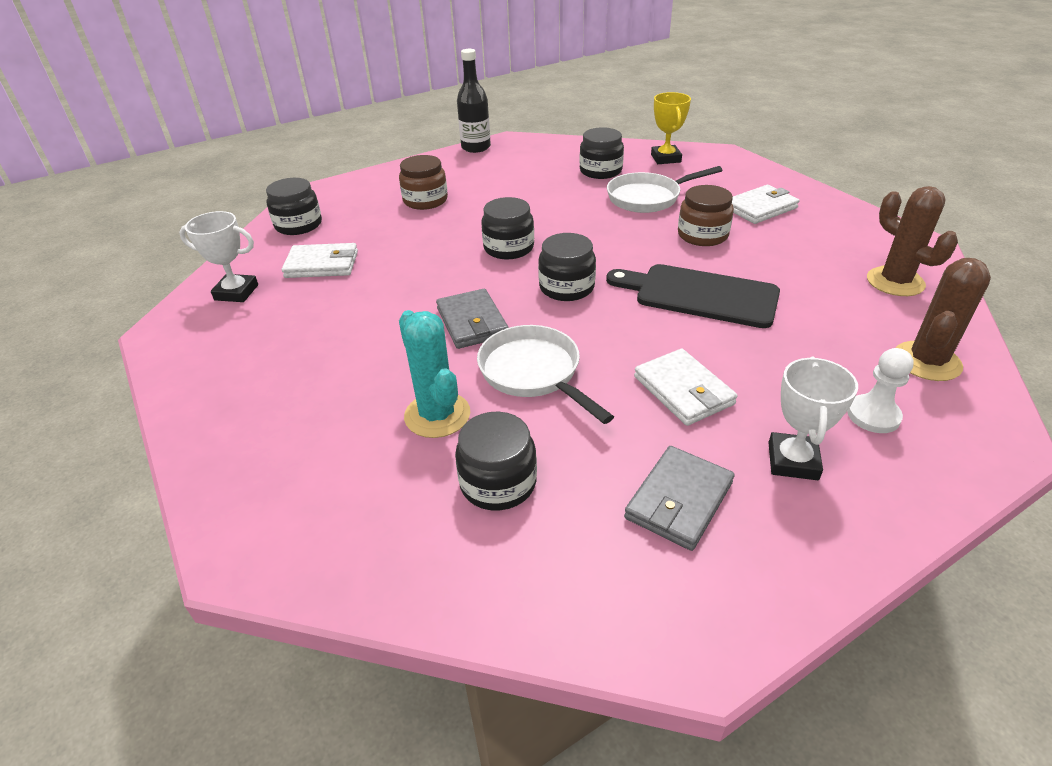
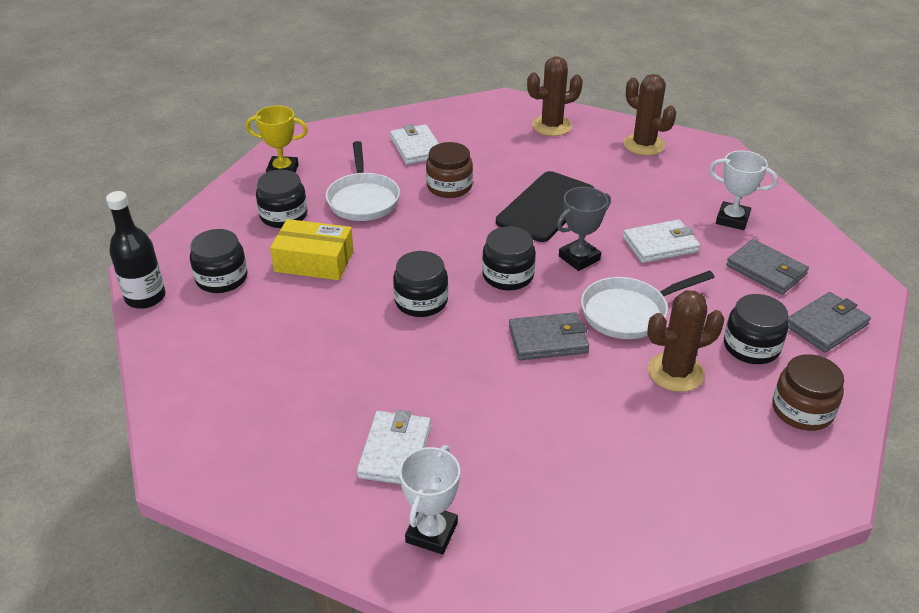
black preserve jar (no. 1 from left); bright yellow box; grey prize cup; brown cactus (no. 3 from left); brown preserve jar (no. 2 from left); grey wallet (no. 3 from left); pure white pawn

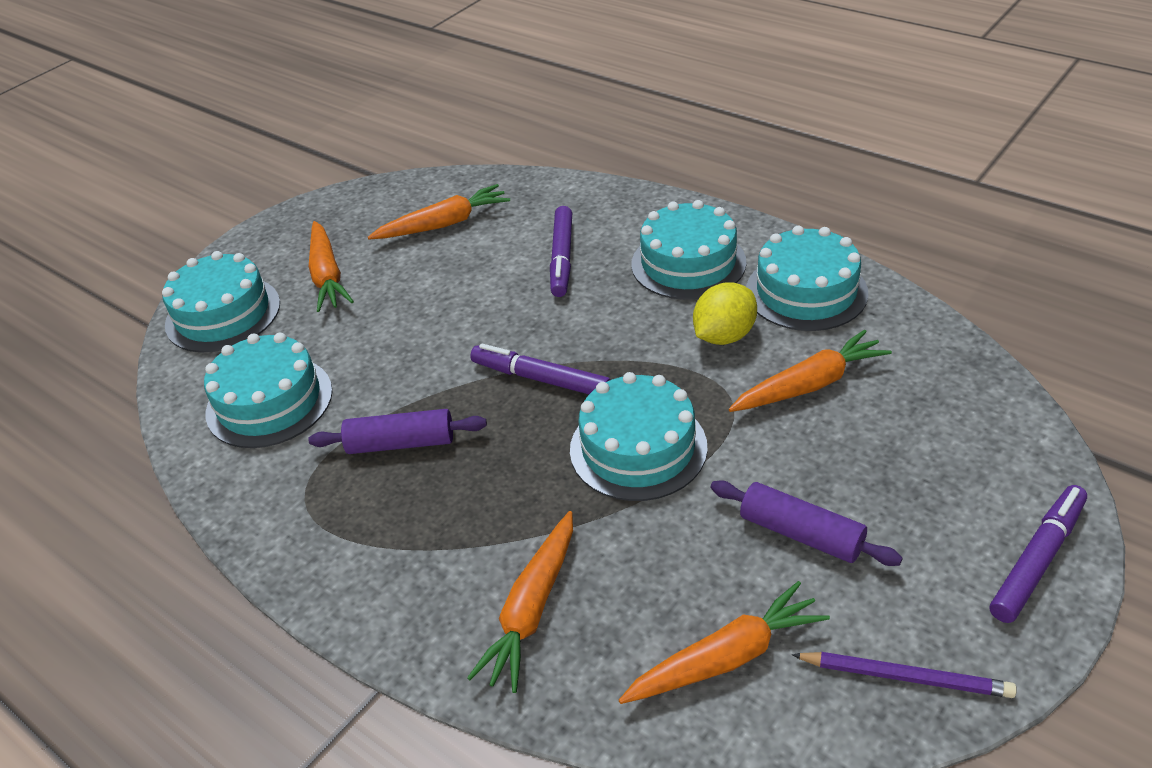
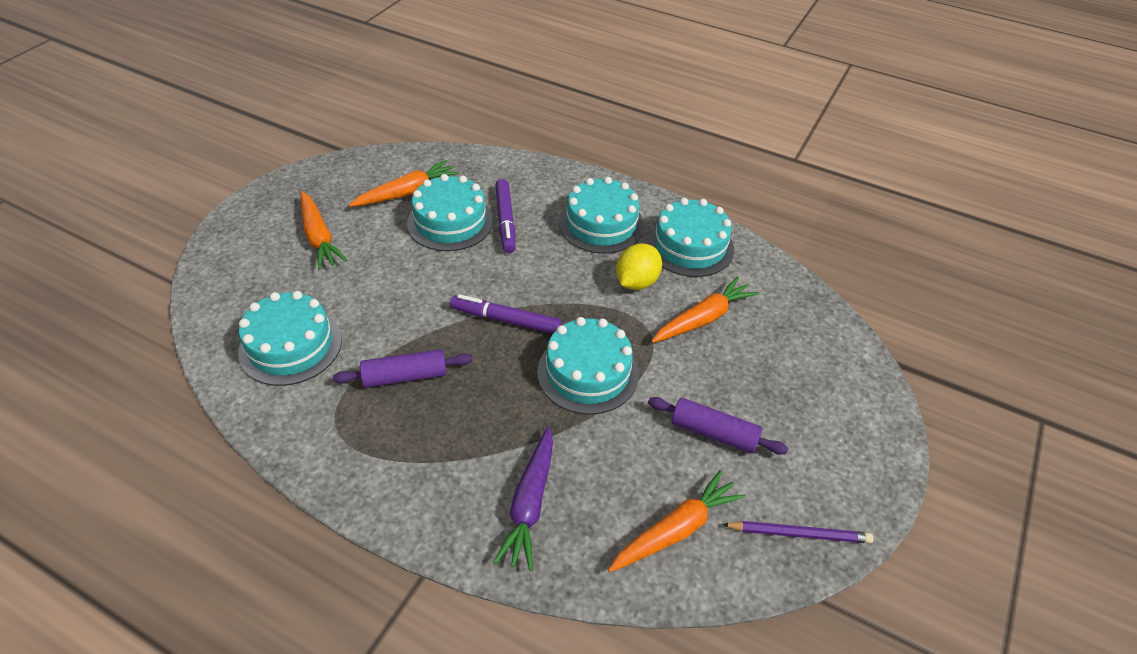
turquoise gateau (no. 2 from left); royal purple toy carrot; royal purple marker (no. 3 from left in the first image)

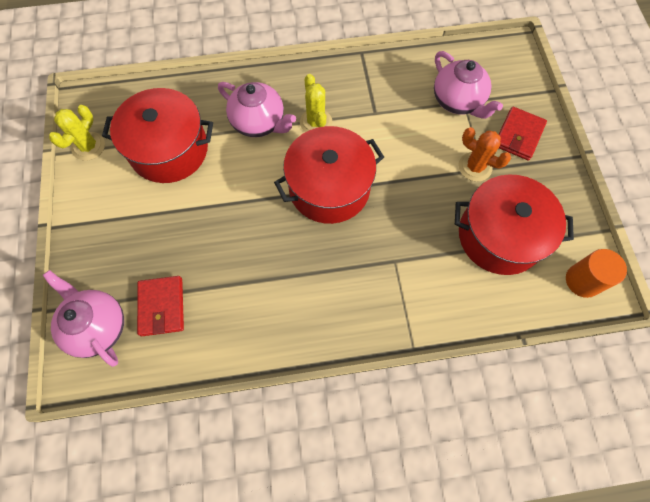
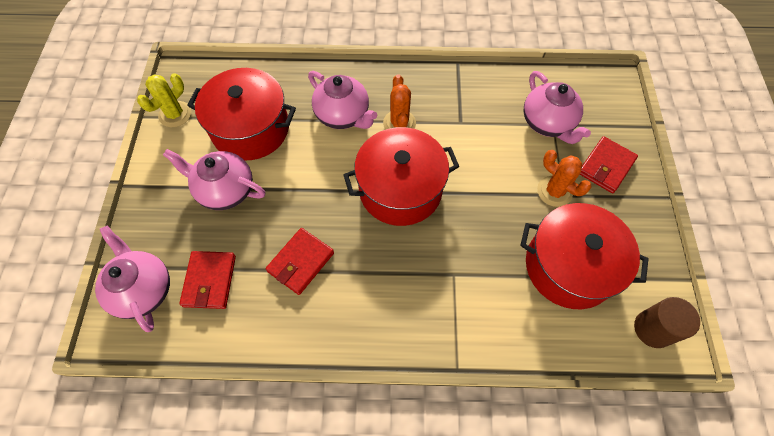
rosy china teapot (no. 2 from left); scarlet wallet (no. 2 from left); orange-coloured cactus (no. 1 from left); brown solid cylinder

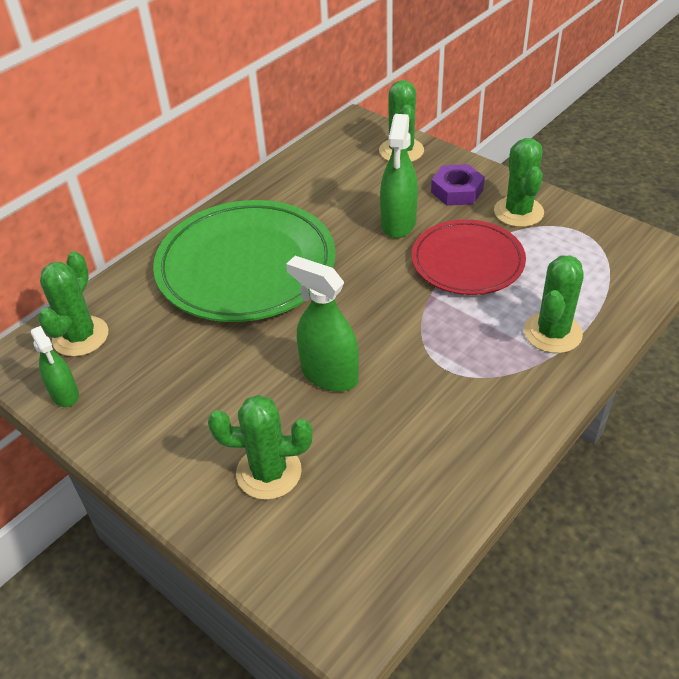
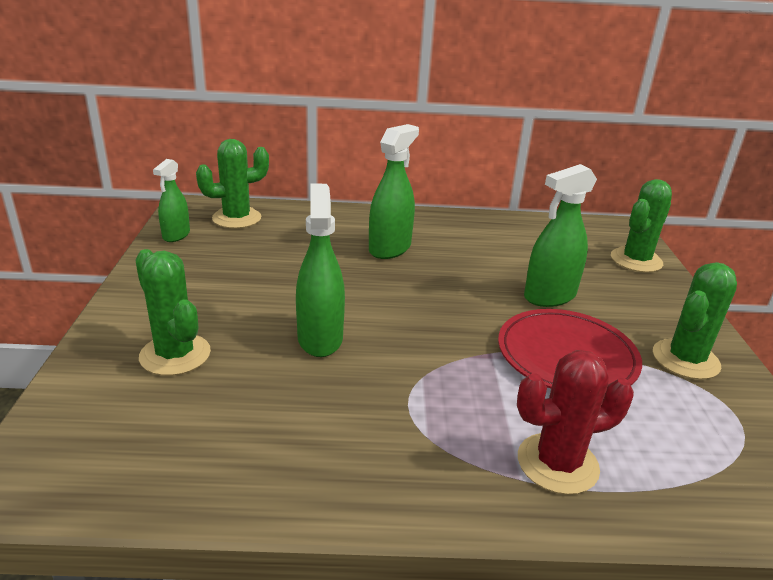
green sprayer (no. 3 from left); scarlet cactus; royal purple hexagon nut

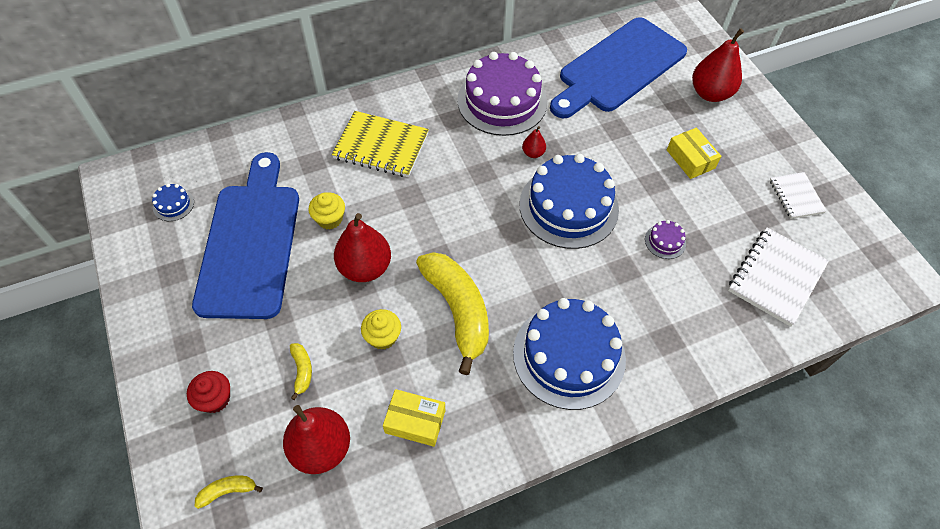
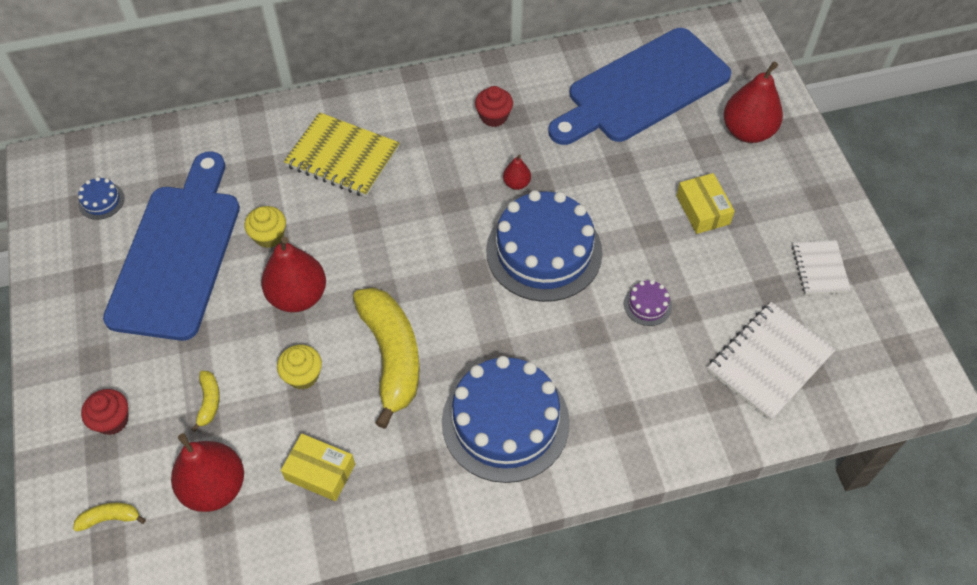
scarlet fairy cake (no. 2 from left)

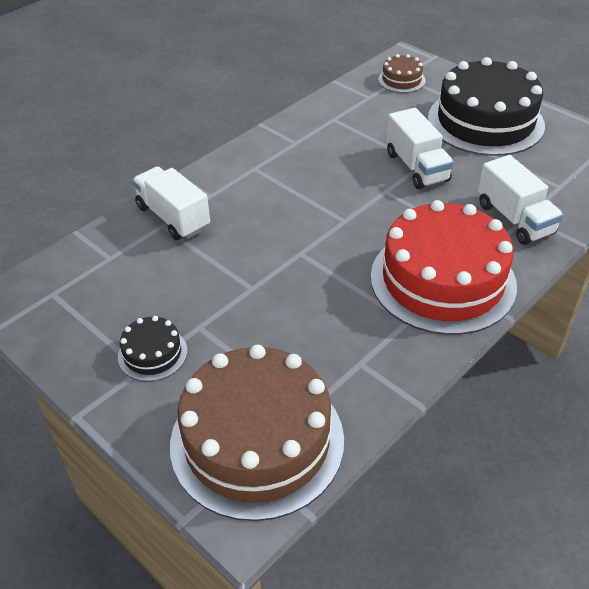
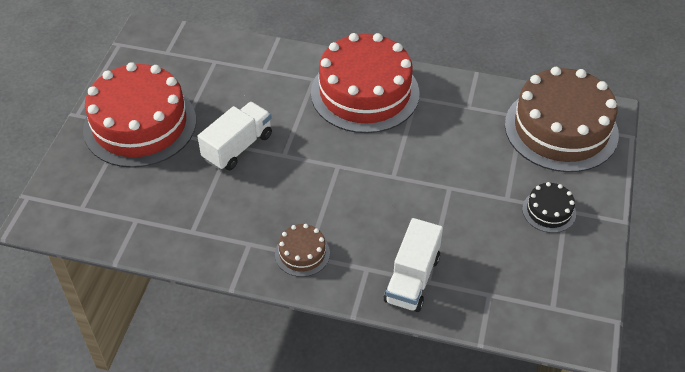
scarlet gateau (no. 1 from left); brown gateau (no. 1 from left); pure white lorry (no. 3 from left in the first image)

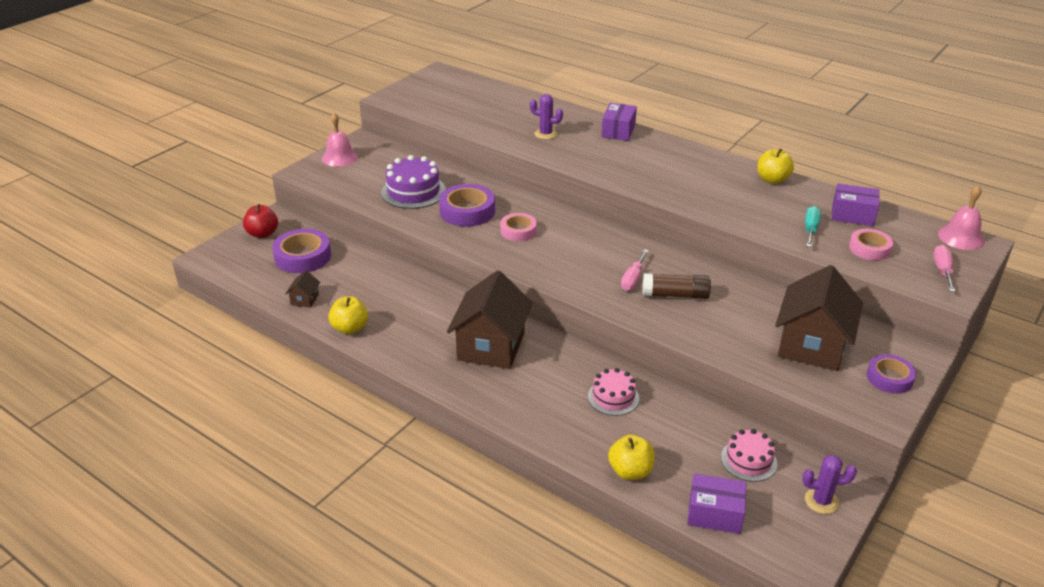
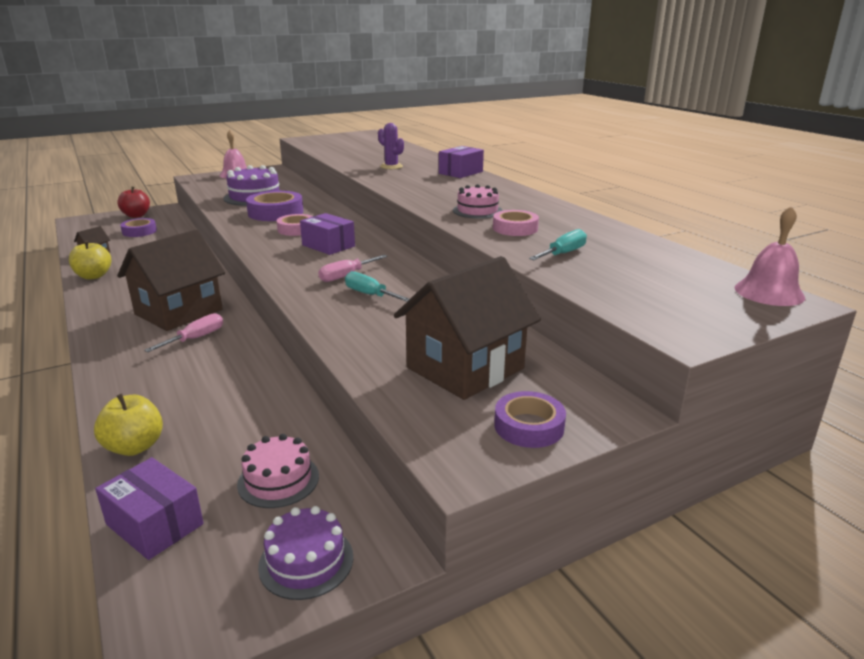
royal purple sticky tape (no. 1 from left); rosy hand screwdriver (no. 1 from left); royal purple gateau (no. 2 from left); royal purple box (no. 2 from left); turquoise hand screwdriver (no. 1 from left); rosy gateau (no. 2 from left); rosy sticky tape (no. 2 from left); bright yellow toy apple (no. 3 from left in the first image)

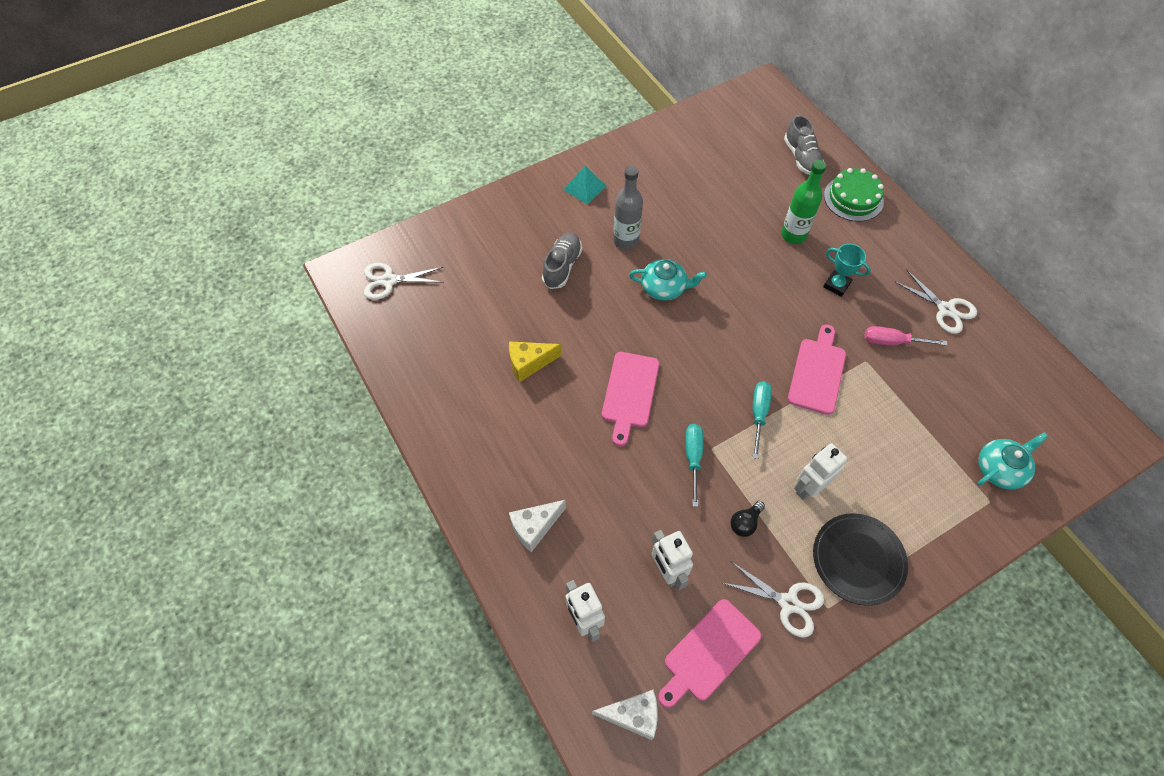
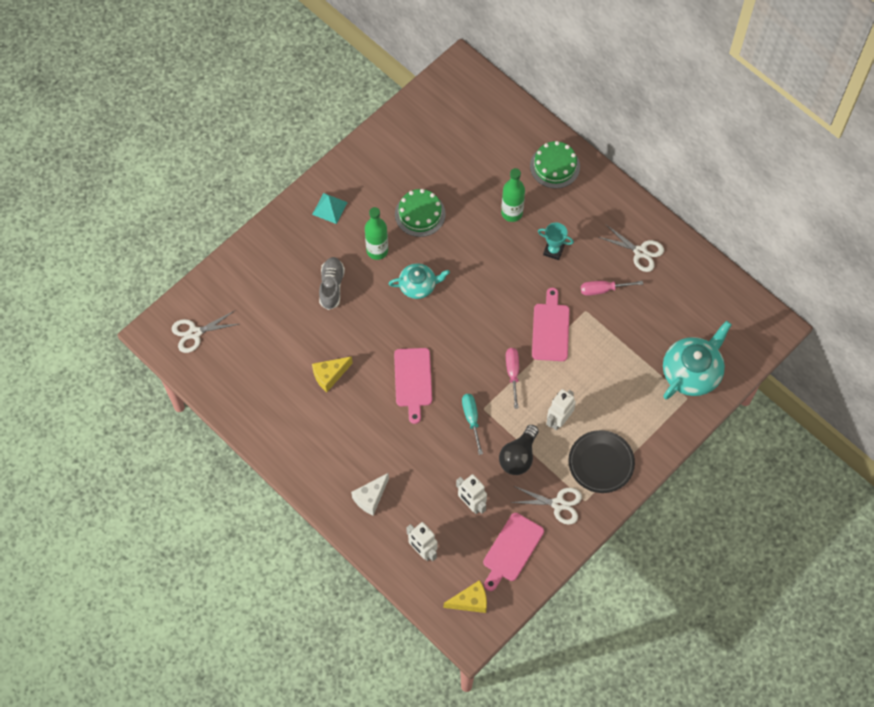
green flask (no. 1 from left); green gateau (no. 1 from left); bright yellow piece of cheese (no. 2 from left); black bulb; rosy hand screwdriver (no. 1 from left); turquoise china teapot (no. 2 from left); grey shoe (no. 2 from left in the first image)

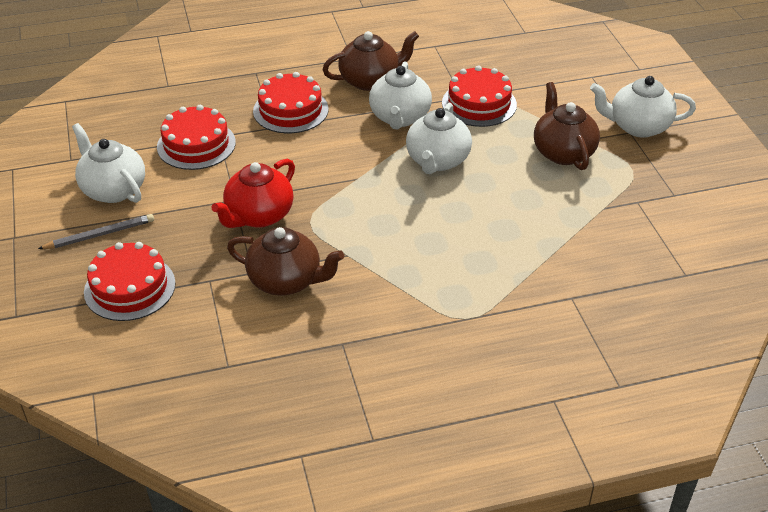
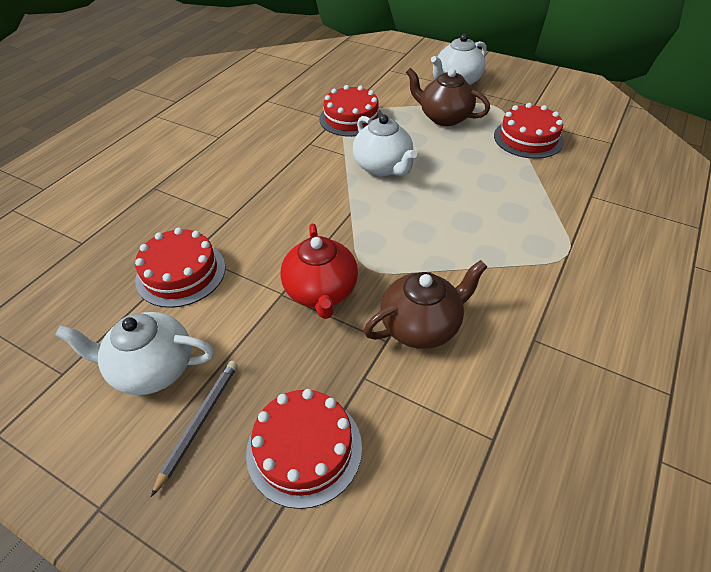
scarlet gateau (no. 4 from left); brown china teapot (no. 2 from left in the first image); pure white china teapot (no. 2 from left in the first image)

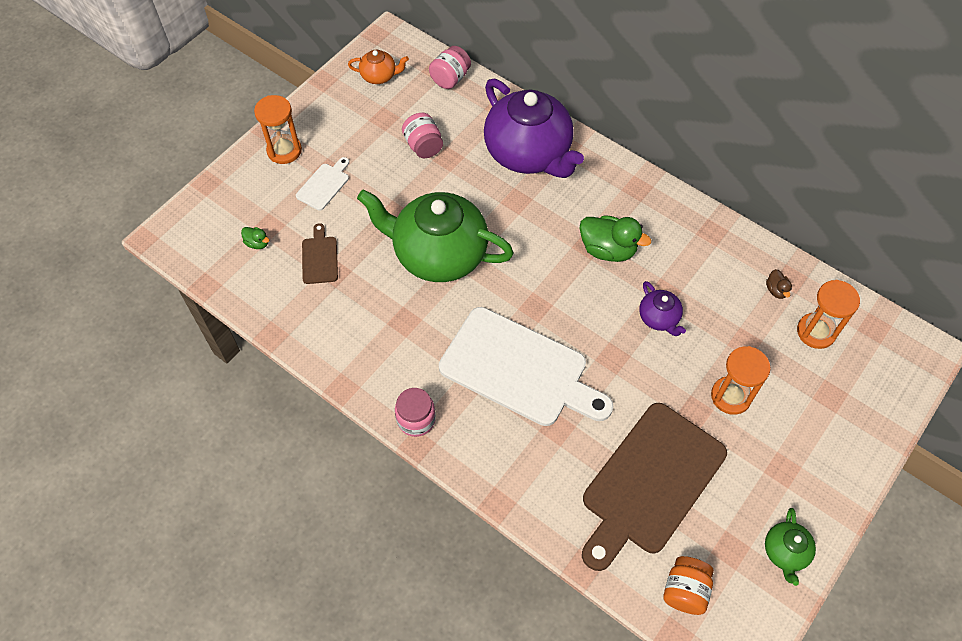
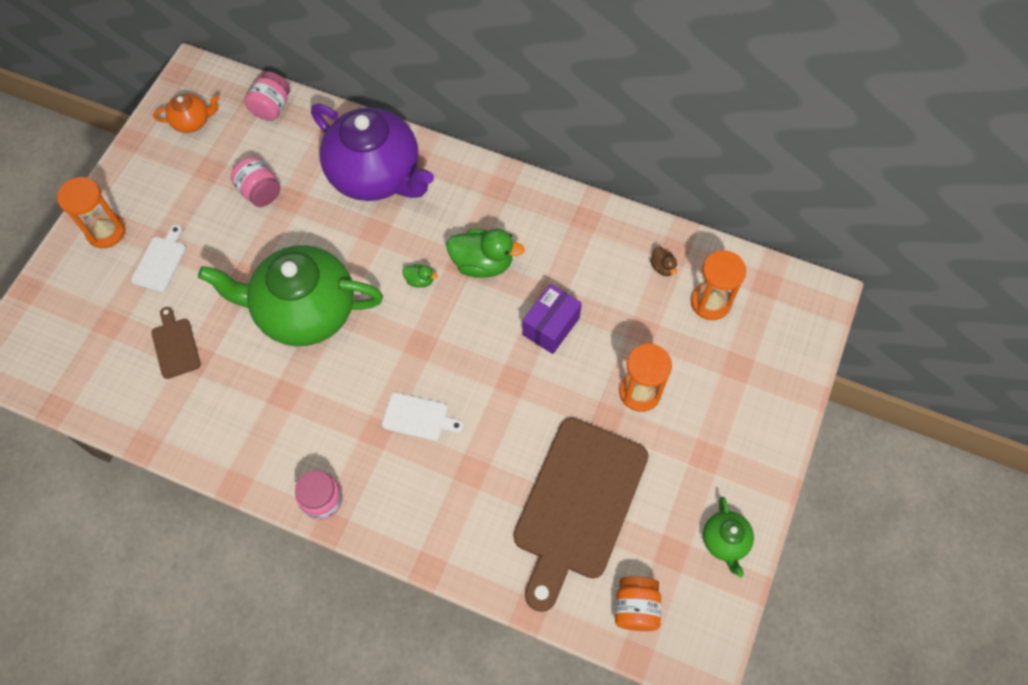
pure white bread board (no. 2 from left); green duck (no. 1 from left); royal purple box

